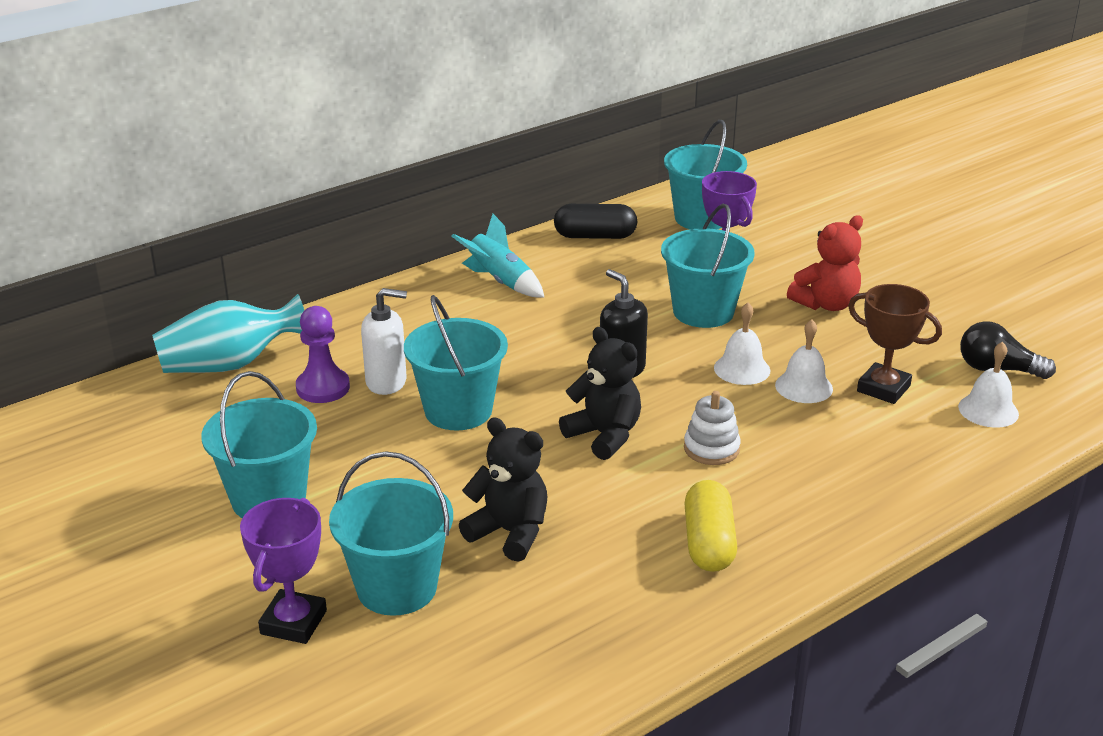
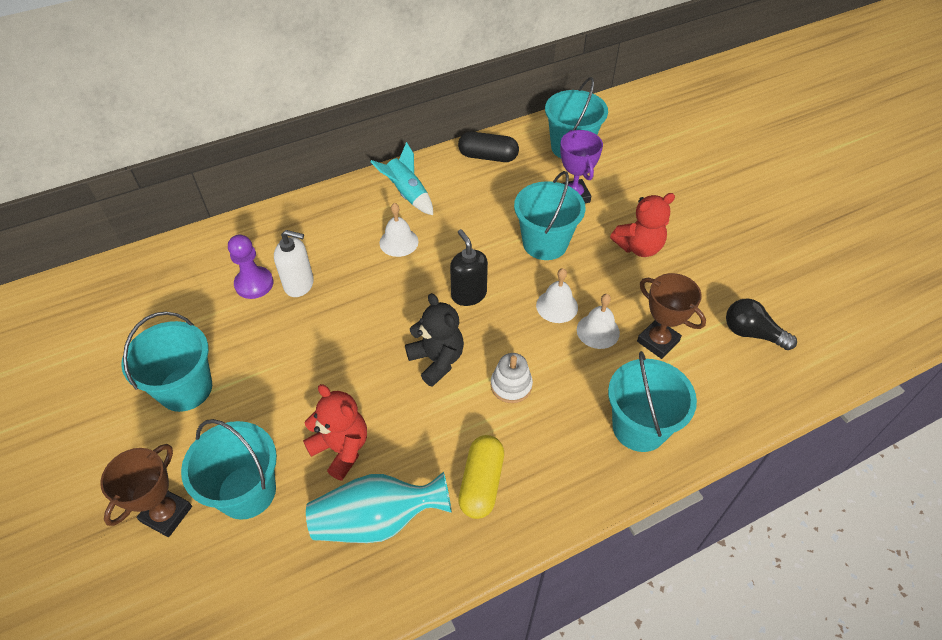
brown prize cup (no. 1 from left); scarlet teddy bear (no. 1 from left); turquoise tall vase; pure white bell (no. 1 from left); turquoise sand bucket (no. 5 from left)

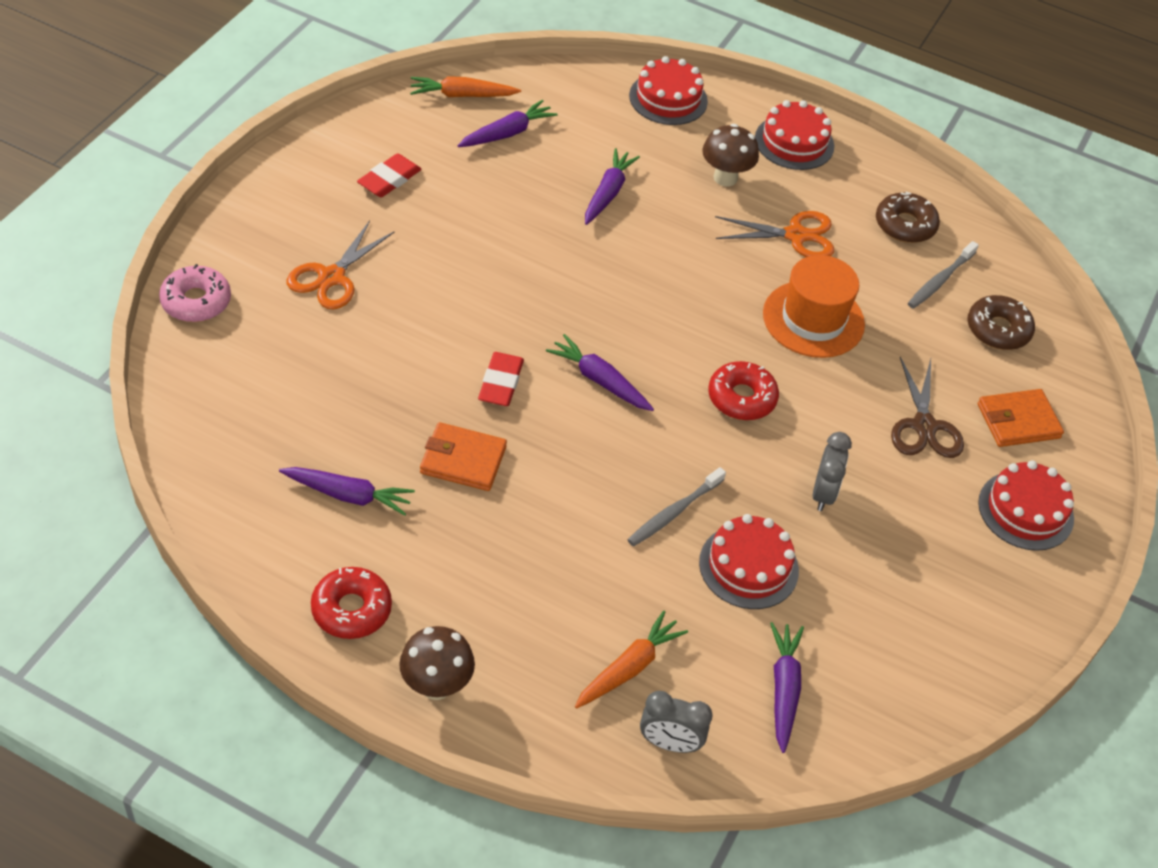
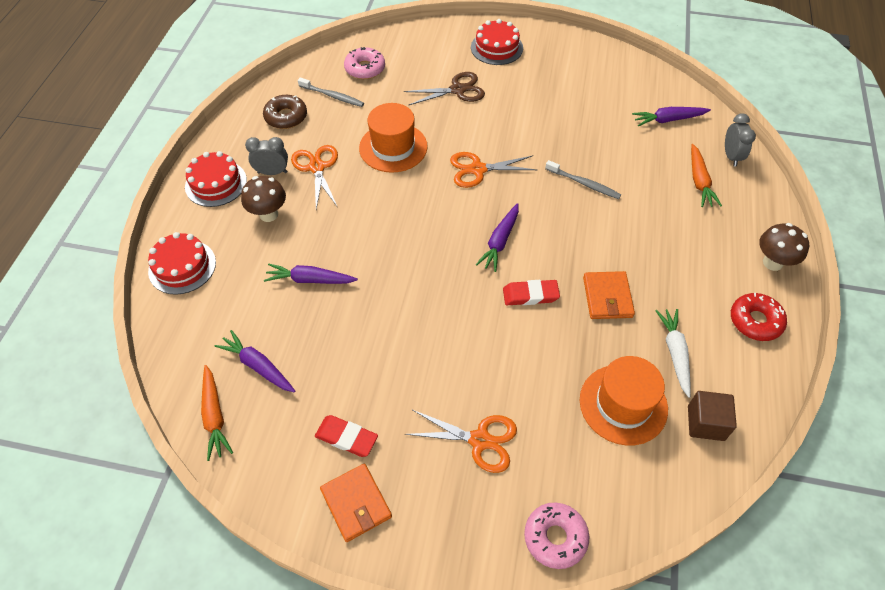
grey bedside clock (no. 1 from left); orange-coloured wallet (no. 1 from left); rosy donut (no. 1 from left); orange-coloured scissors (no. 3 from left); orange-coloured top hat (no. 2 from left); pure white toy carrot; brown block; orange-coloured toy carrot (no. 2 from left); scarlet gateau (no. 2 from left in the first image)

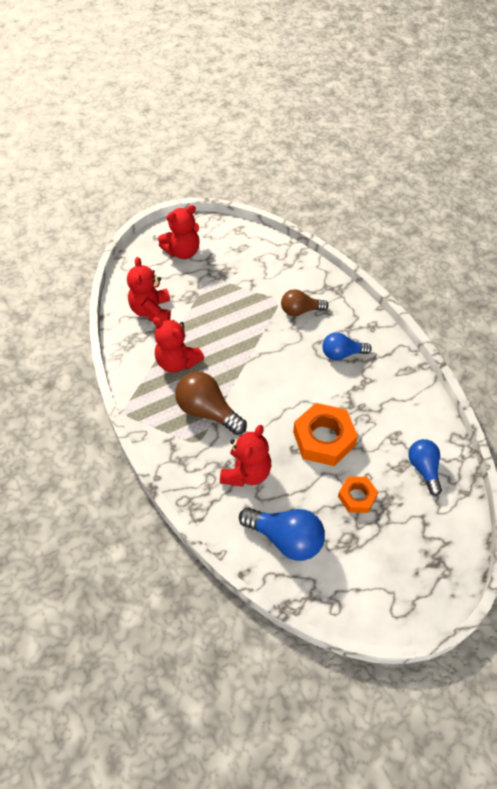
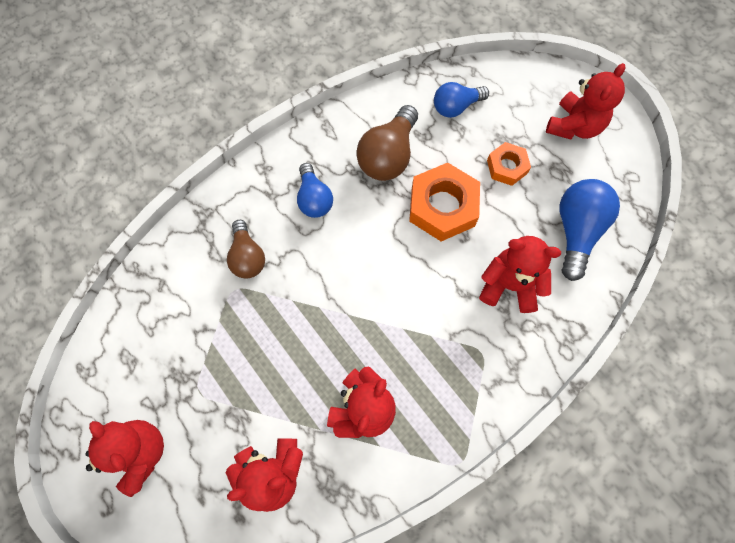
brown bulb (no. 2 from left); scarlet teddy bear (no. 5 from left)

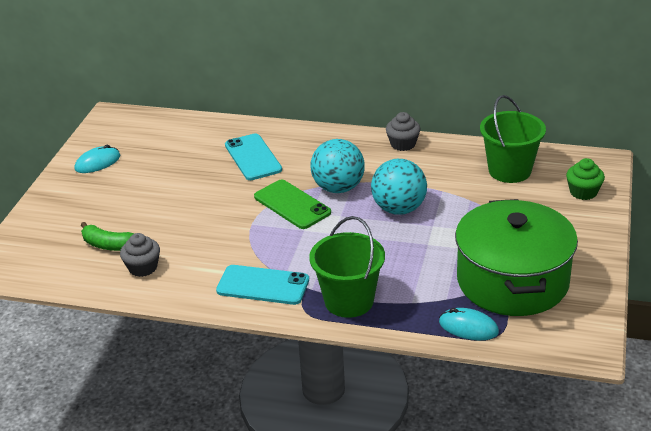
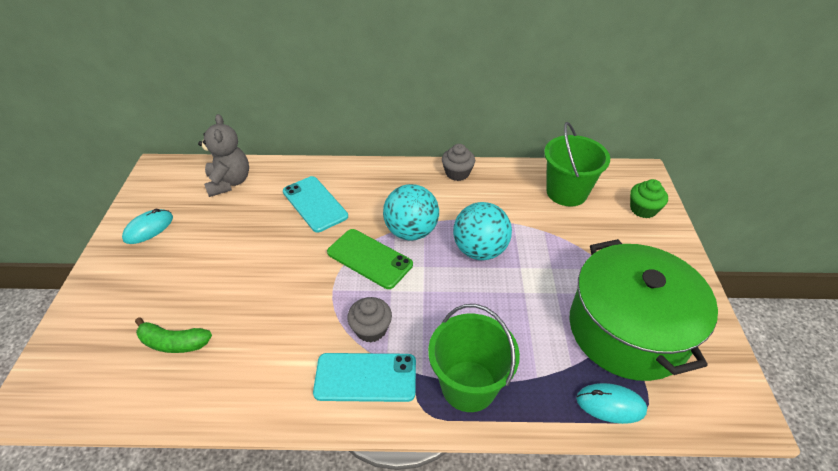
grey teddy bear; grey fairy cake (no. 1 from left)

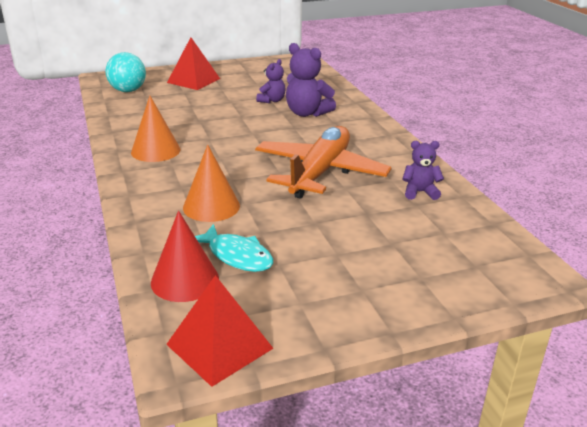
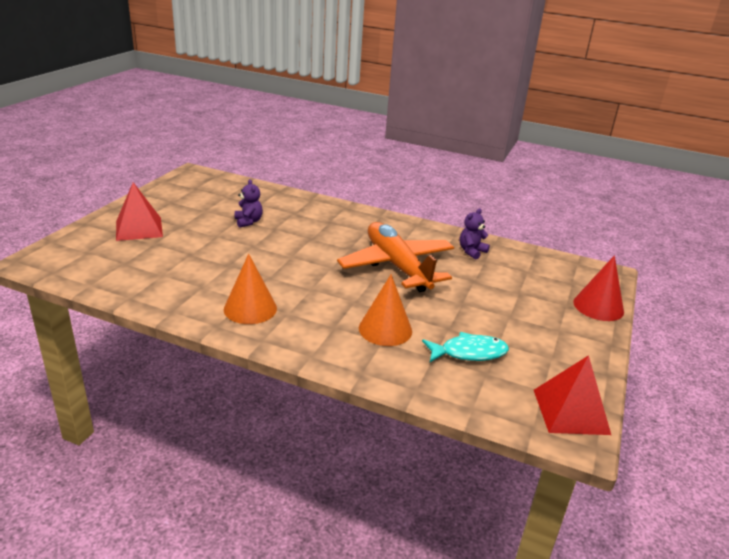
scarlet solid cone; turquoise play ball; royal purple teddy bear (no. 2 from left in the first image)

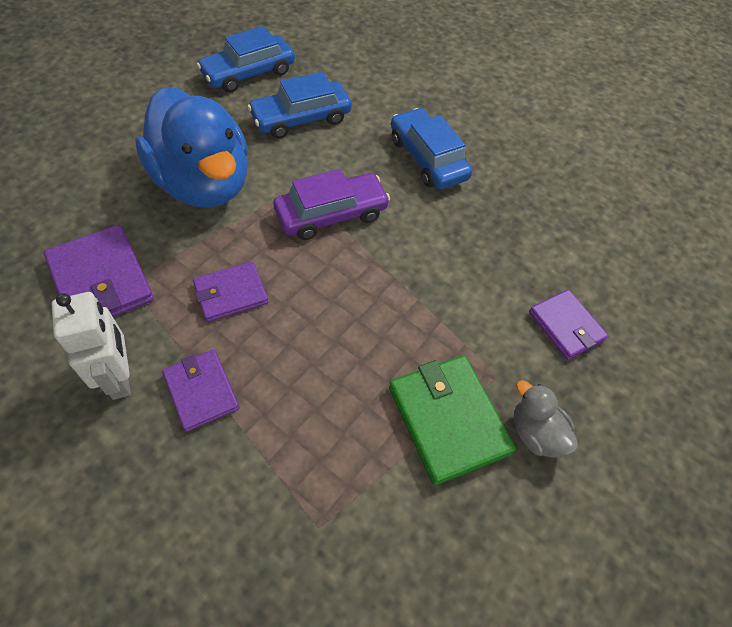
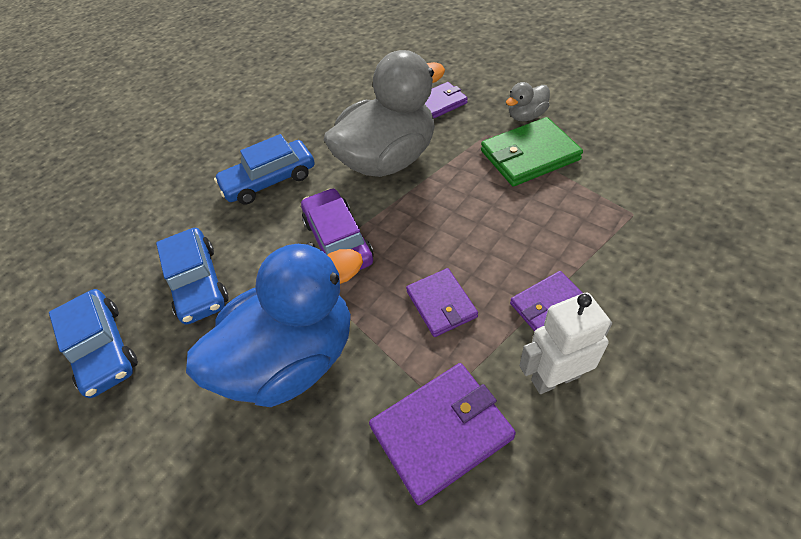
grey duck (no. 1 from left)

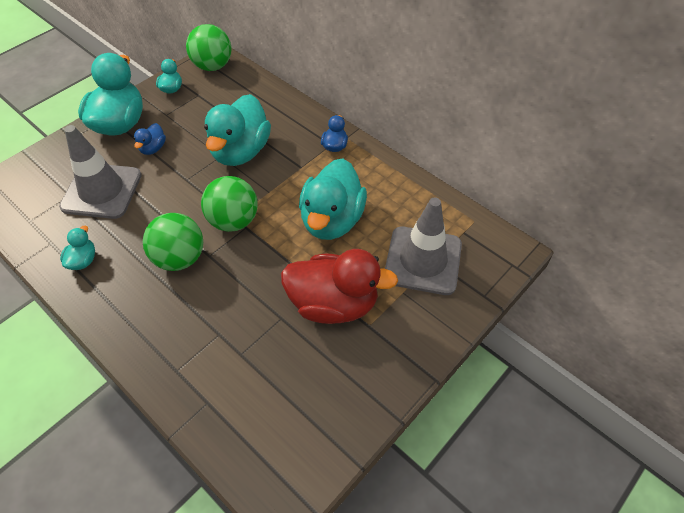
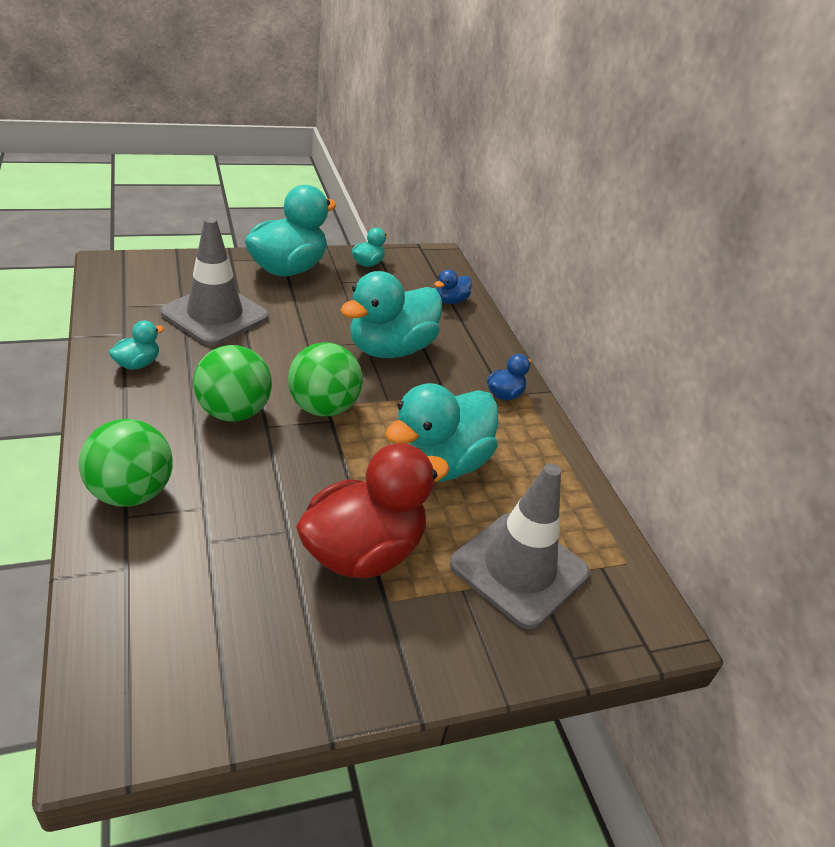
green play ball (no. 1 from left); scarlet duck; cobalt duck (no. 1 from left)

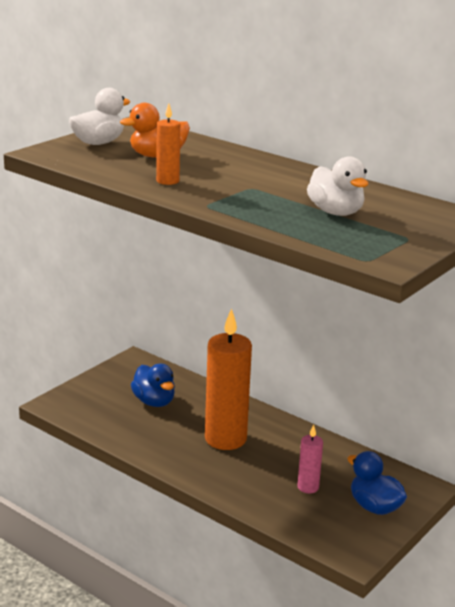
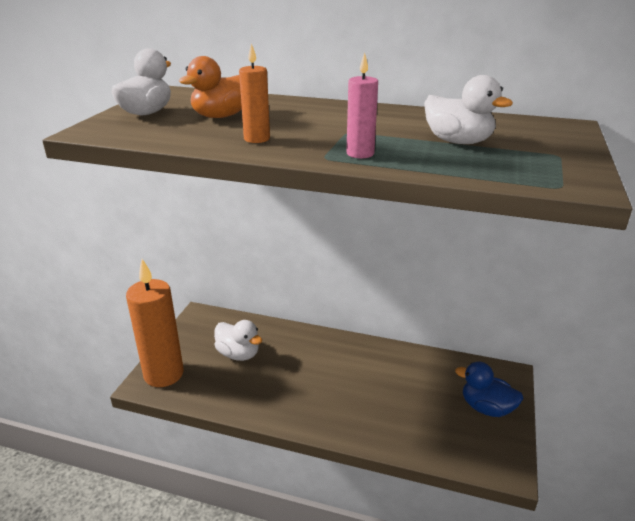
orange-coloured pillar candle (no. 1 from left); pure white duck (no. 2 from left); rosy pillar candle

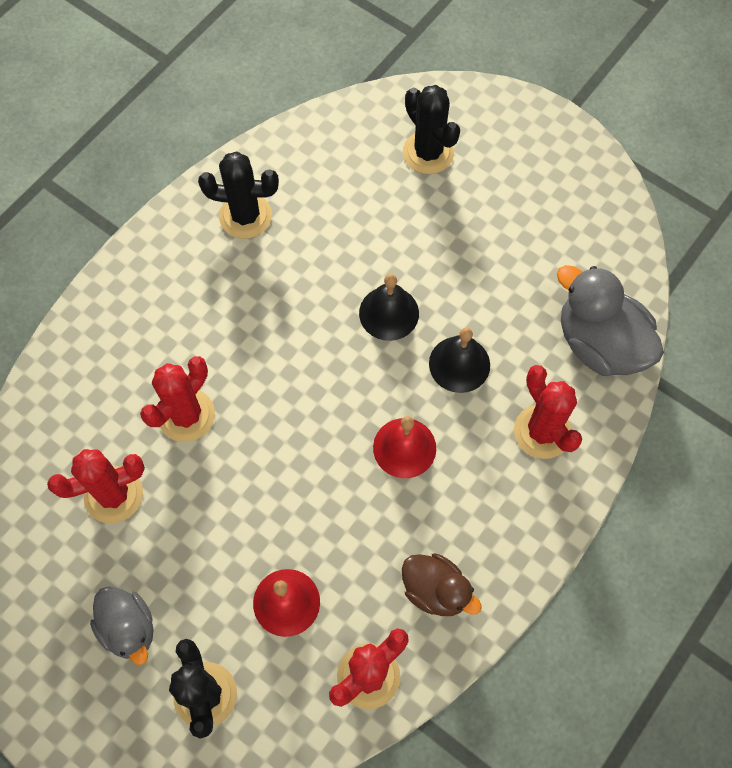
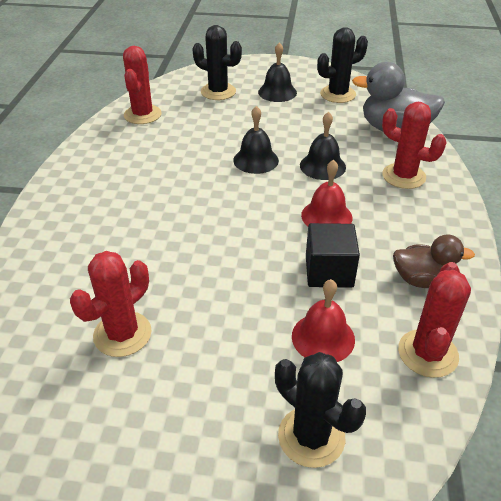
scarlet cactus (no. 2 from left); black bell (no. 2 from left); black block; black cactus (no. 3 from left); grey duck (no. 1 from left in the first image)

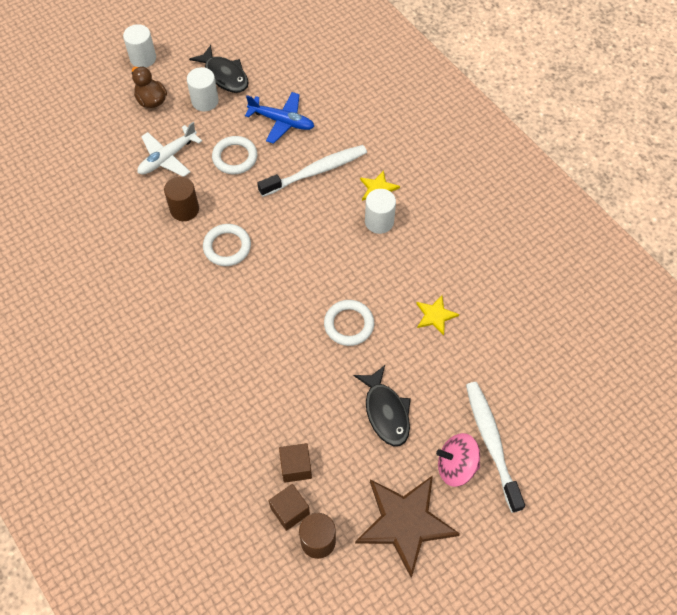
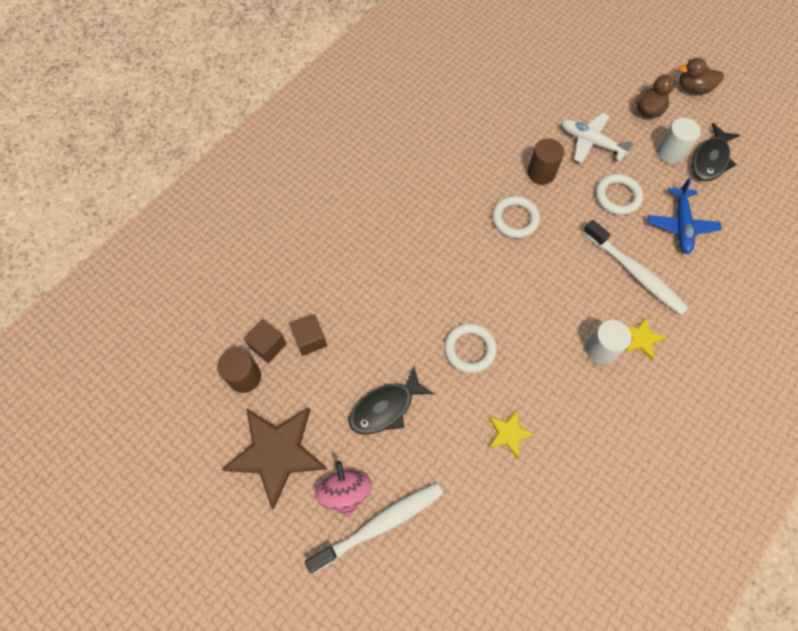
brown duck (no. 2 from left)

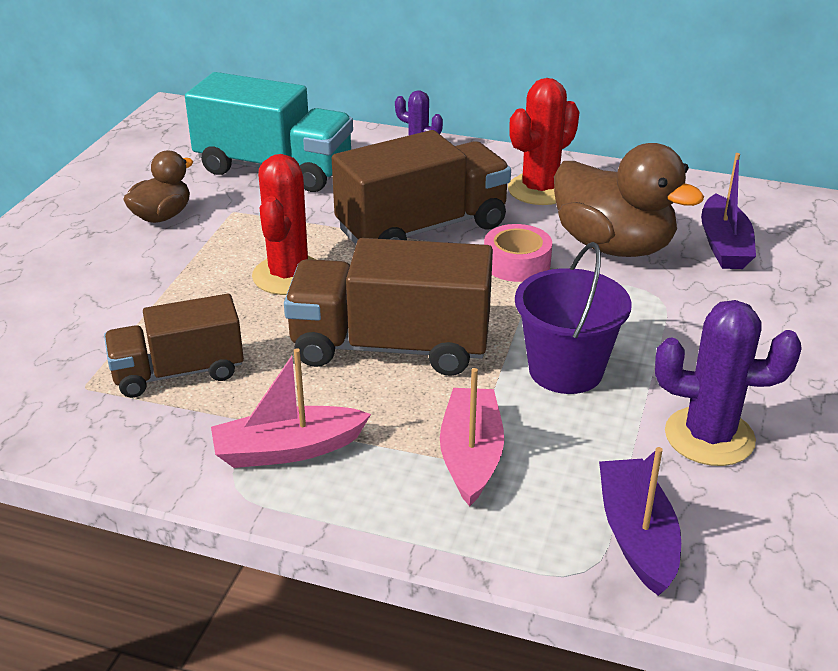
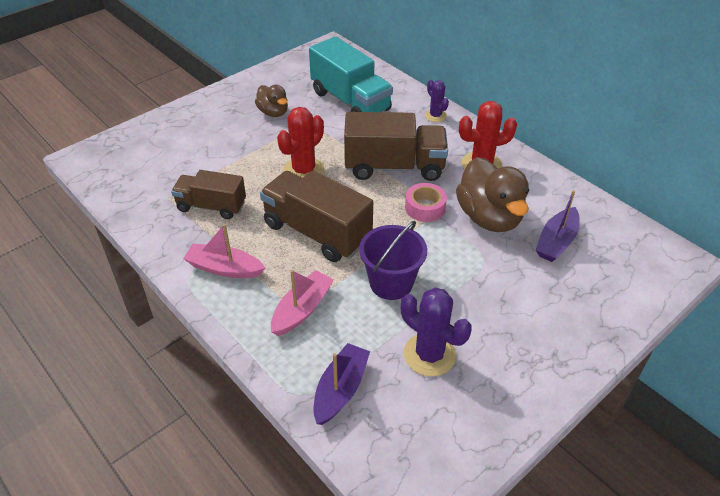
brown duck (no. 1 from left)

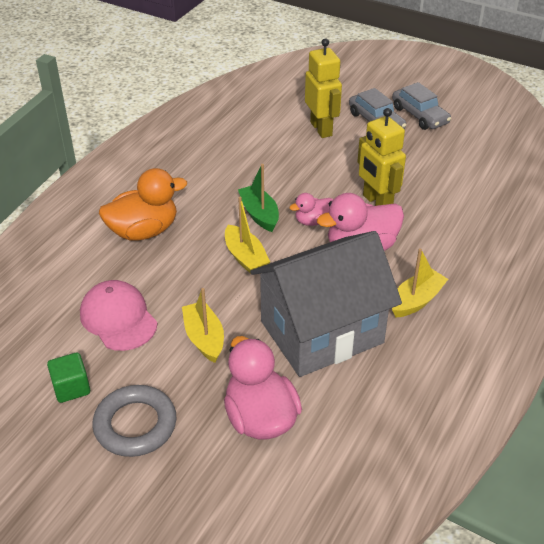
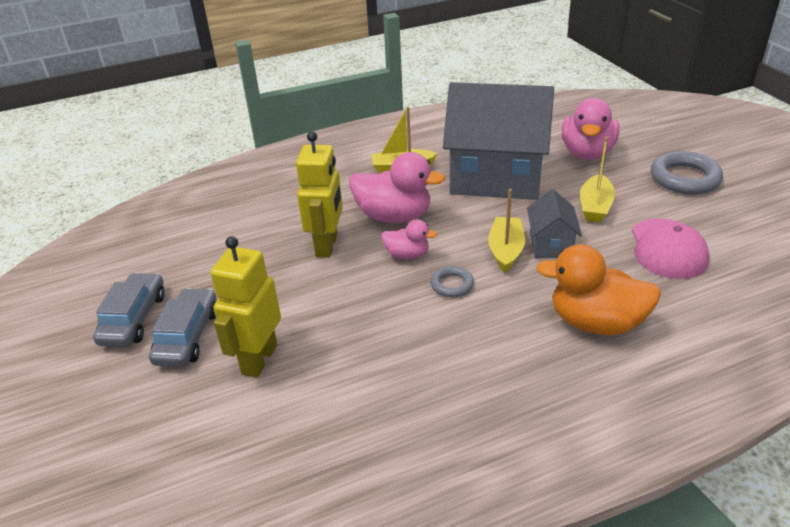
grey hoop (no. 1 from left); grey cottage (no. 2 from left); green block

